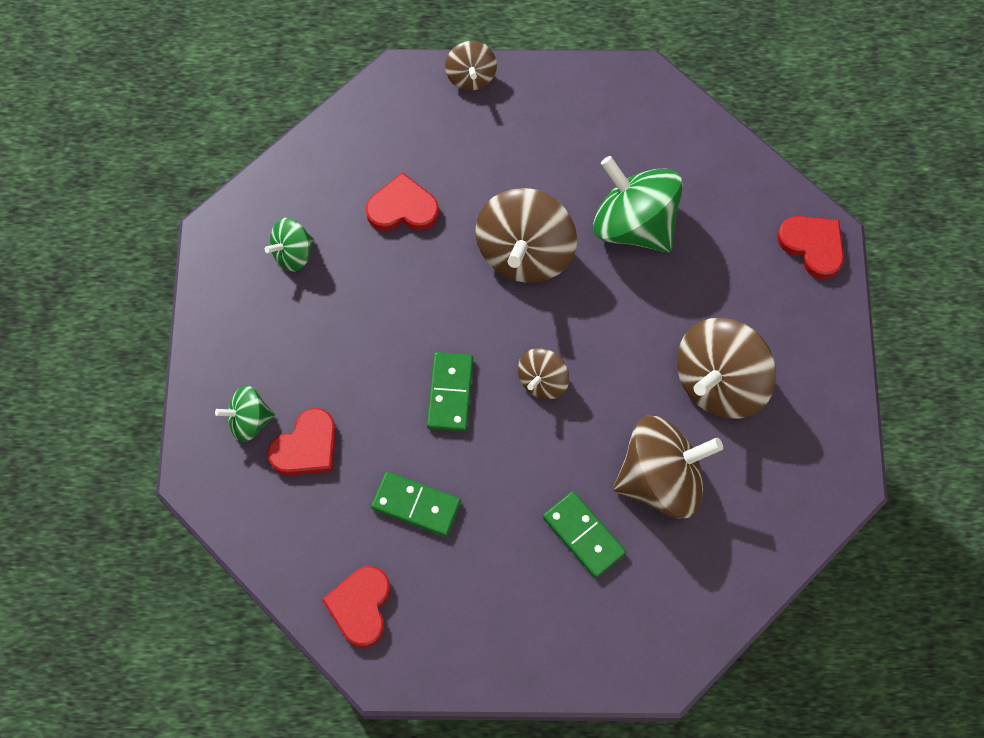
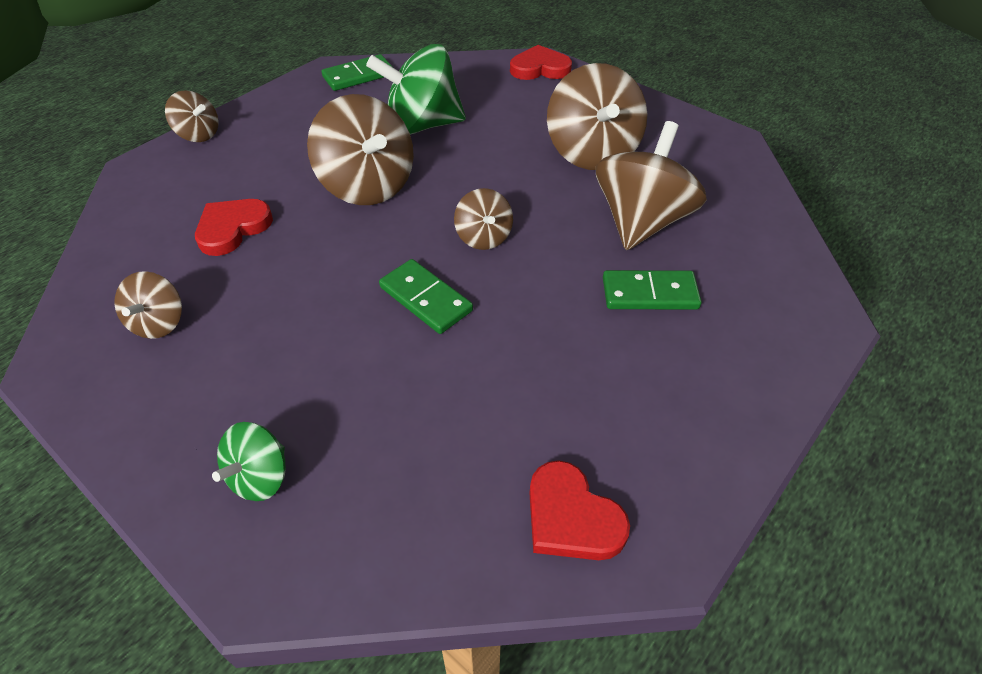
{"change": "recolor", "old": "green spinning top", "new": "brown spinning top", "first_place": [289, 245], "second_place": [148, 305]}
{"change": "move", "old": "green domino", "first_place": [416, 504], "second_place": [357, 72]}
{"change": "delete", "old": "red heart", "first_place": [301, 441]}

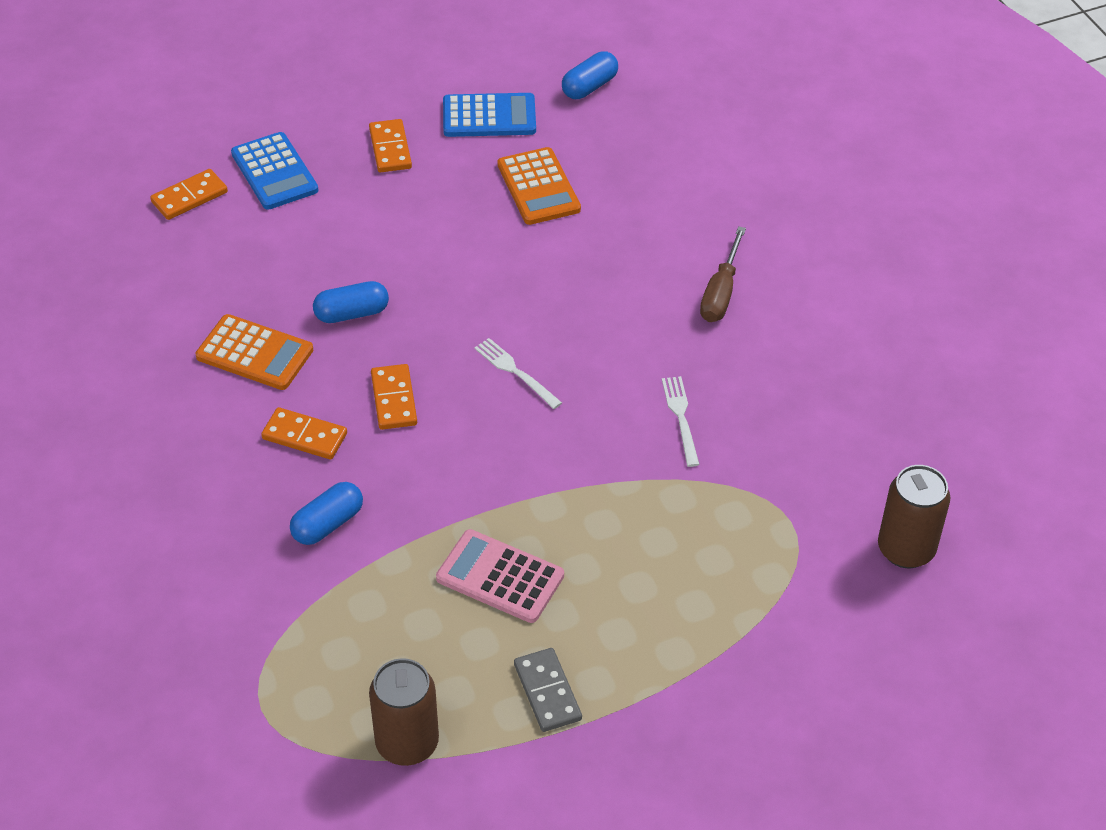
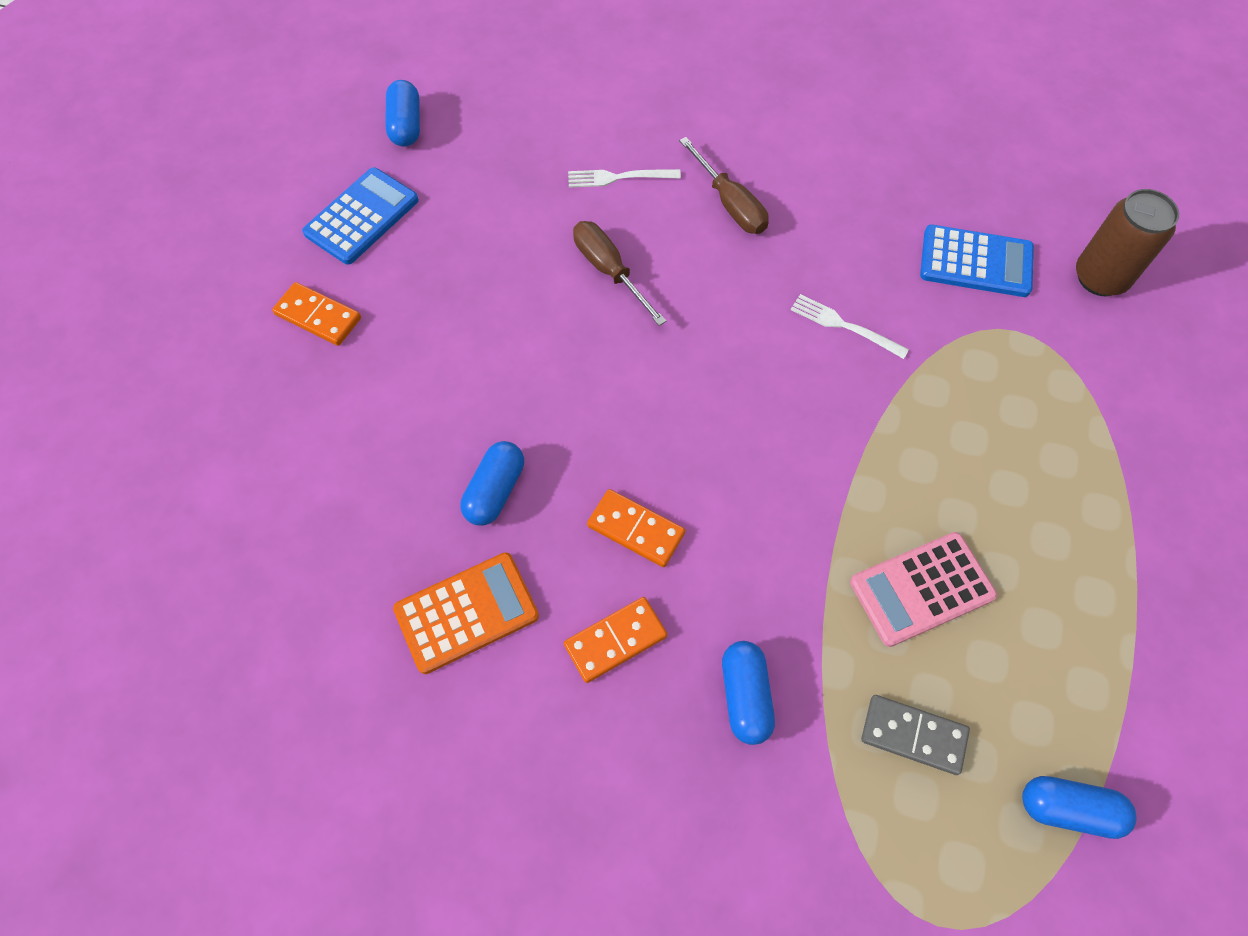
{"change": "move", "old": "white fork", "first_place": [518, 373], "second_place": [624, 178]}
{"change": "insert", "new": "brown screwdriver", "second_place": [619, 273]}
{"change": "move", "old": "grey domino", "first_place": [548, 690], "second_place": [915, 735]}
{"change": "move", "old": "blue calculator", "first_place": [275, 171], "second_place": [977, 260]}
{"change": "replace", "old": "brown can", "new": "blue capsule", "first_place": [404, 712], "second_place": [1079, 807]}
{"change": "delete", "old": "orange domino", "first_place": [189, 194]}
{"change": "delete", "old": "orange calculator", "first_place": [539, 186]}

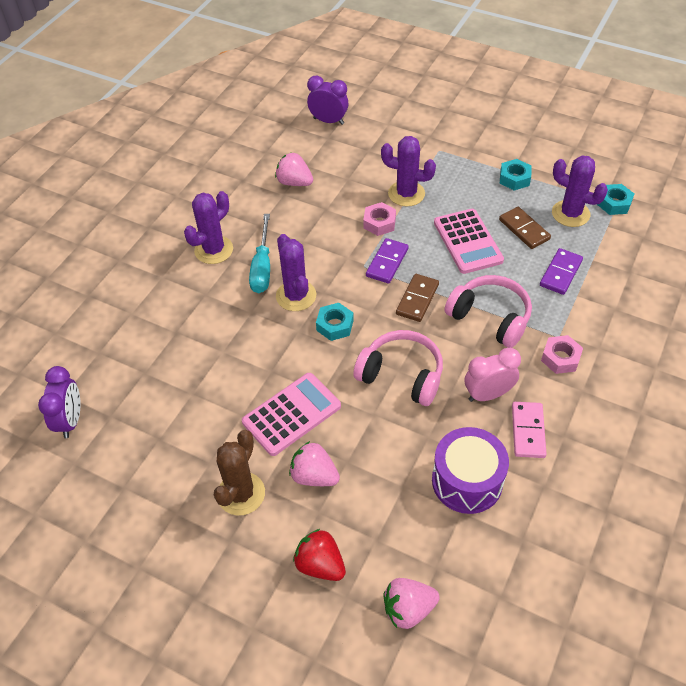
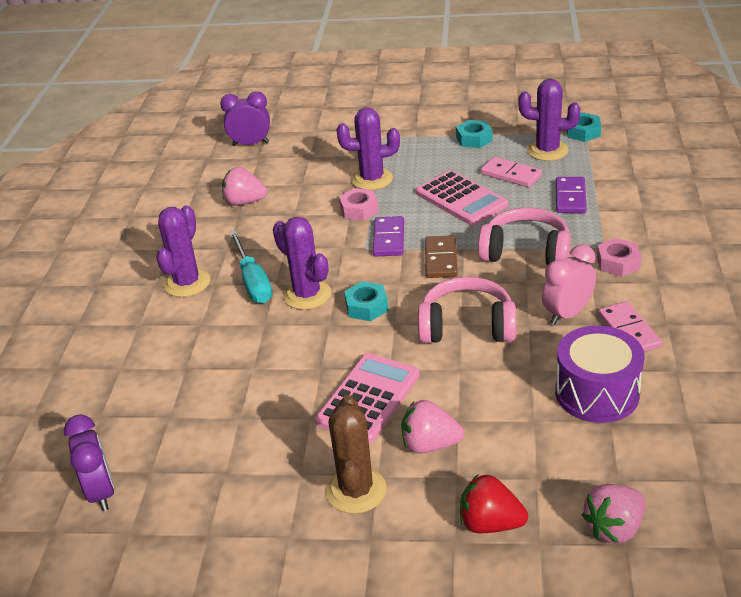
{"change": "recolor", "old": "brown domino", "new": "pink domino", "first_place": [525, 228], "second_place": [511, 172]}

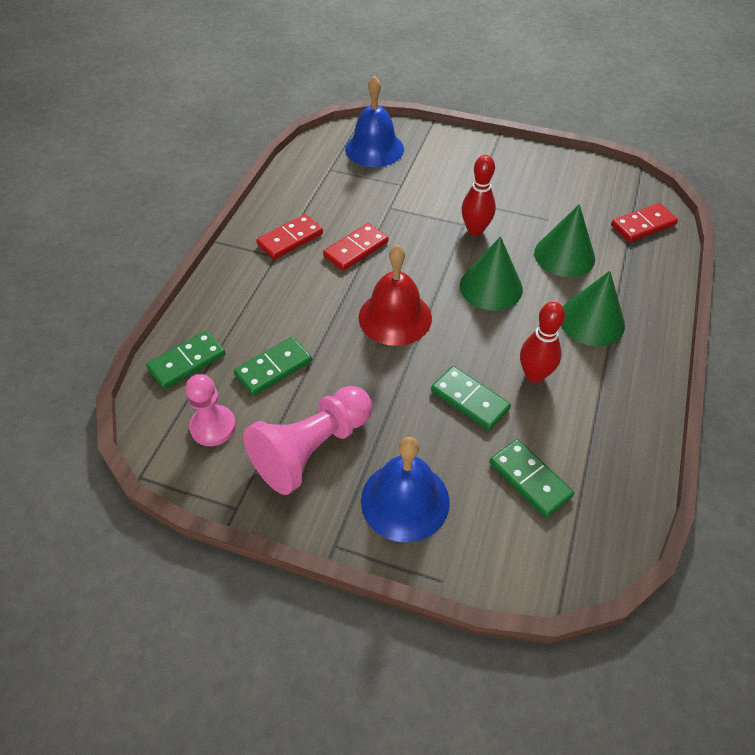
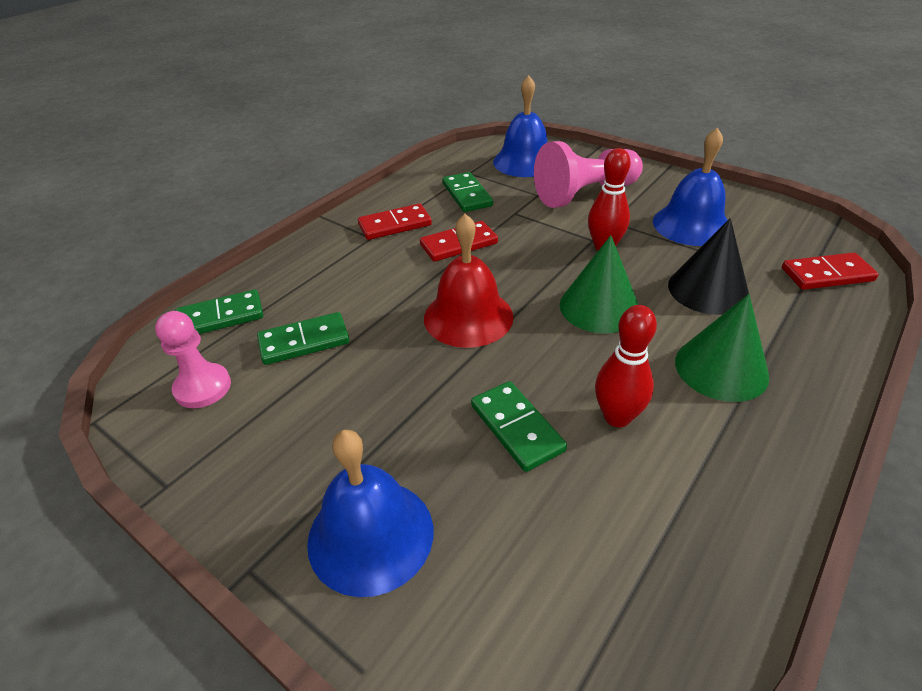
{"change": "move", "old": "green domino", "first_place": [532, 478], "second_place": [467, 192]}
{"change": "move", "old": "pink pawn", "first_place": [307, 440], "second_place": [588, 174]}
{"change": "insert", "new": "blue bell", "second_place": [690, 187]}
{"change": "recolor", "old": "green cone", "new": "black cone", "first_place": [564, 240], "second_place": [708, 266]}

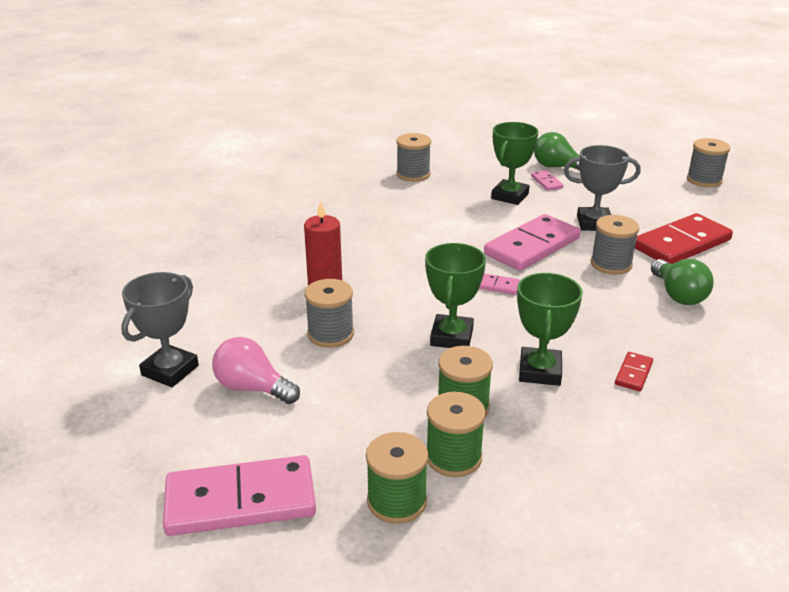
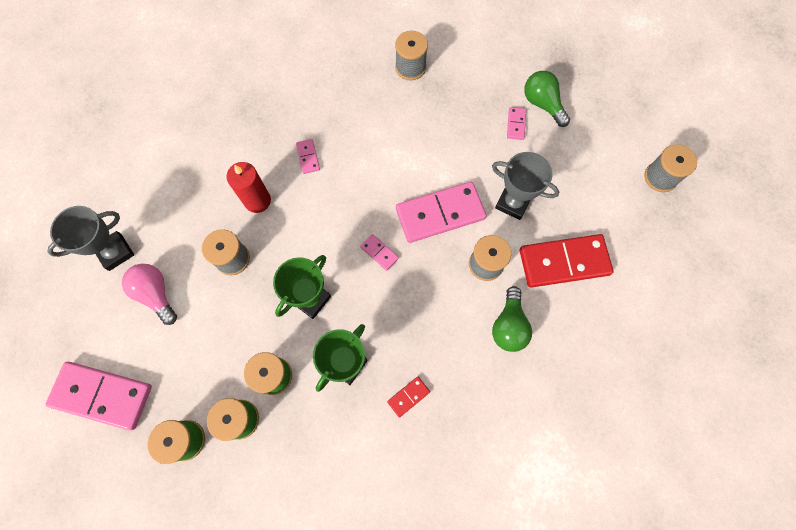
{"change": "insert", "new": "pink domino", "second_place": [308, 156]}
{"change": "delete", "old": "green trophy", "first_place": [514, 163]}

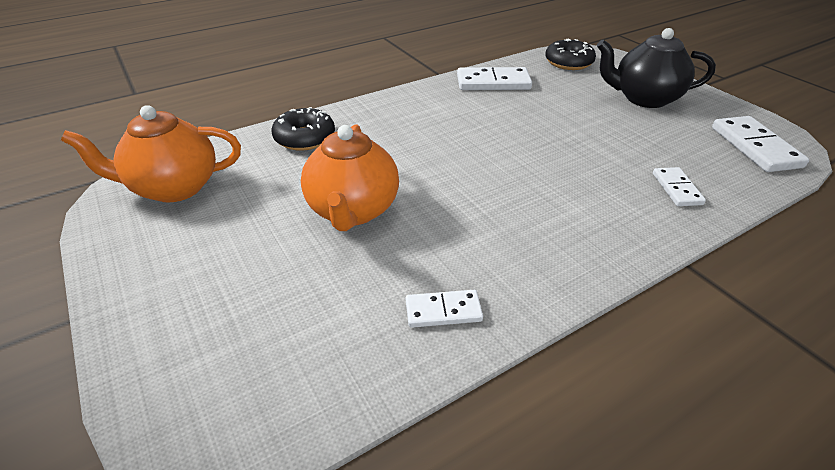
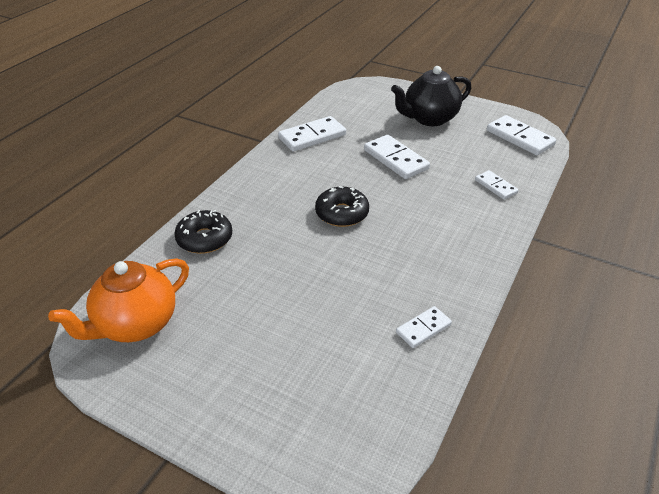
{"change": "move", "old": "black donut", "first_place": [570, 54], "second_place": [342, 206]}
{"change": "insert", "new": "white domino", "second_place": [397, 157]}
{"change": "delete", "old": "orange teapot", "first_place": [350, 178]}

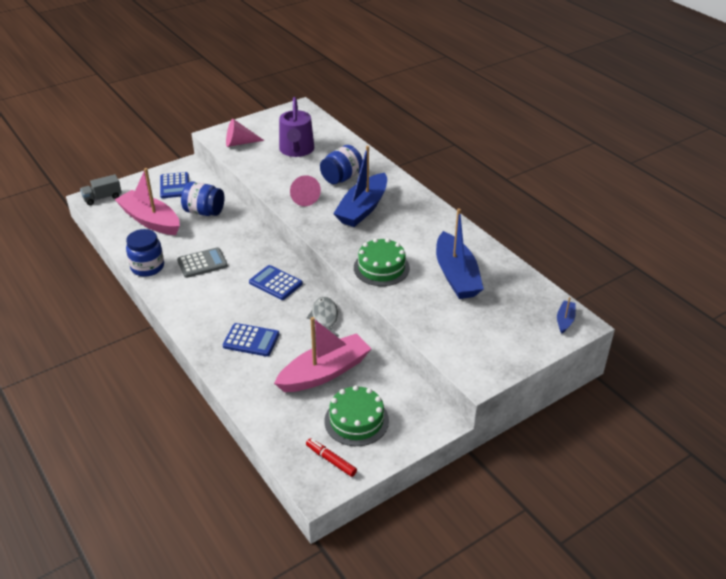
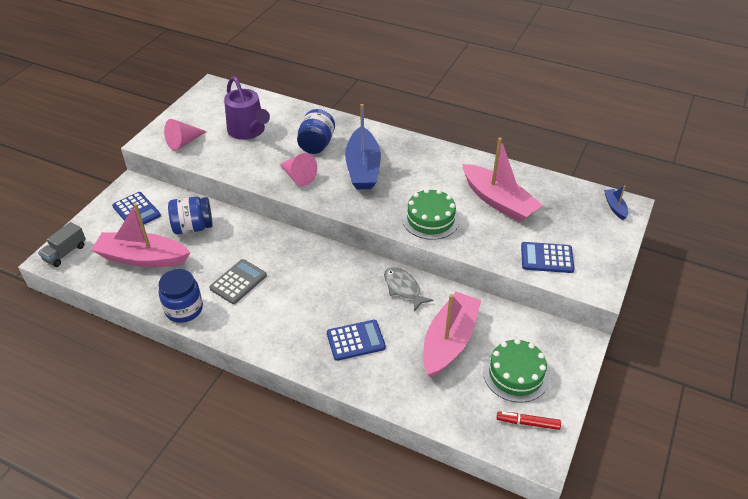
{"change": "recolor", "old": "blue boat", "new": "pink boat", "first_place": [460, 253], "second_place": [502, 180]}
{"change": "move", "old": "blue calculator", "first_place": [276, 282], "second_place": [547, 257]}

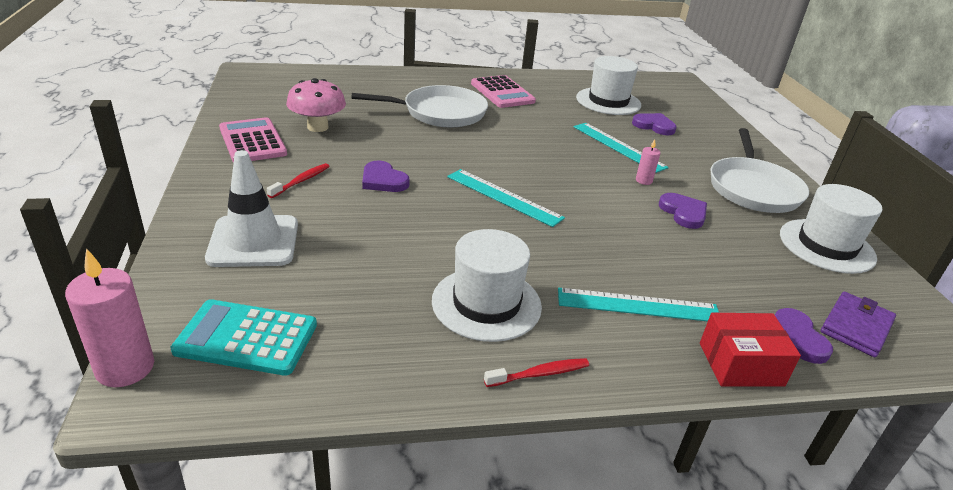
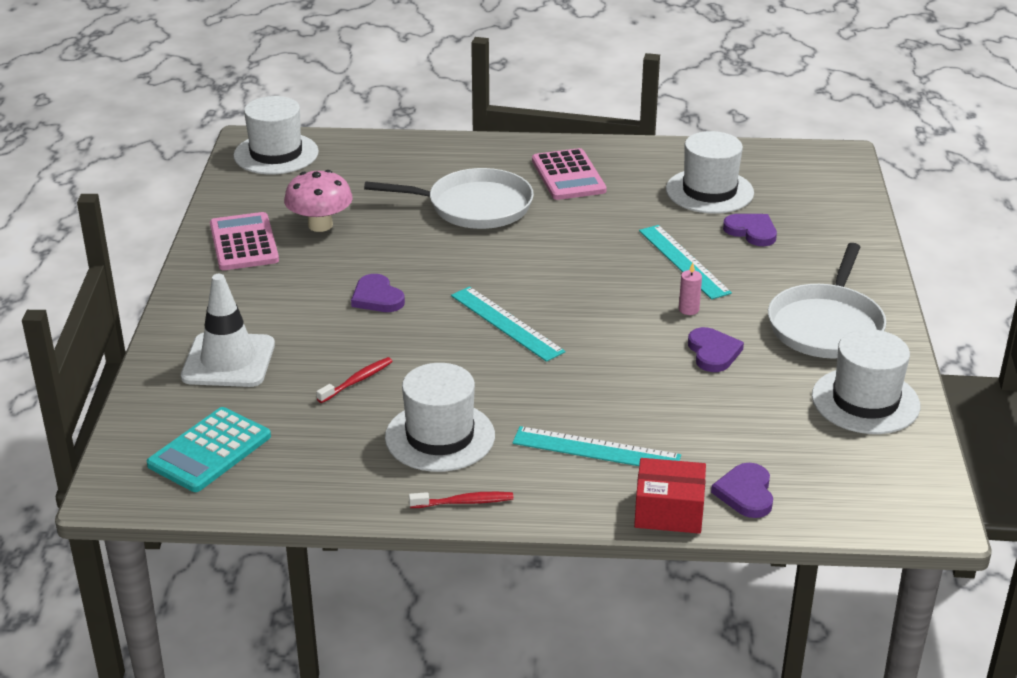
{"change": "rotate", "old": "turquoise calculator", "first_place": [244, 337], "second_place": [209, 449], "degrees": -75}
{"change": "insert", "new": "white hat", "second_place": [276, 135]}
{"change": "move", "old": "red toothbrush", "first_place": [298, 180], "second_place": [354, 380]}
{"change": "delete", "old": "pink candle", "first_place": [109, 317]}
{"change": "delete", "old": "purple wallet", "first_place": [858, 324]}

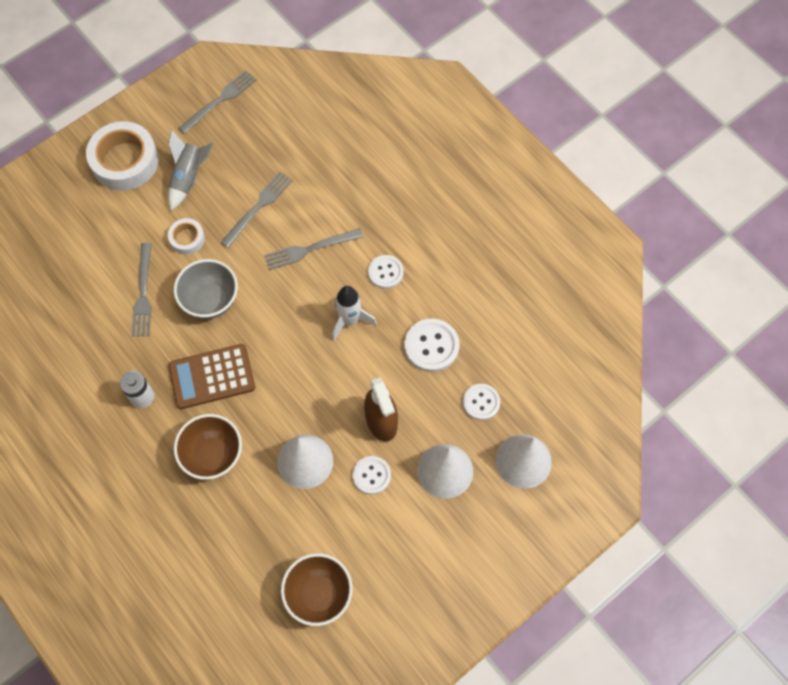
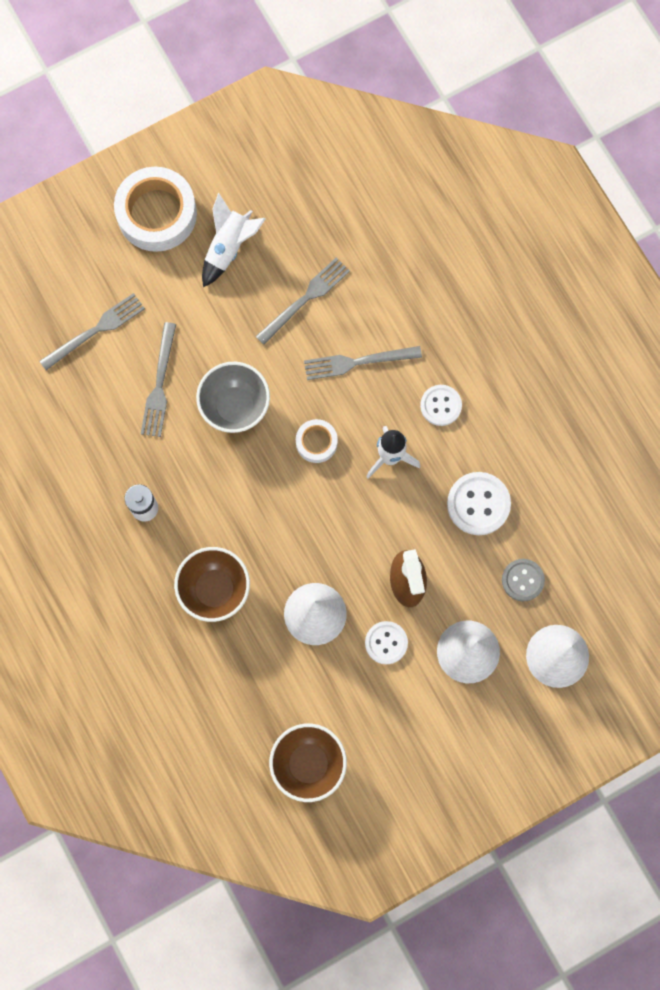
{"change": "move", "old": "grey fork", "first_place": [218, 102], "second_place": [92, 331]}
{"change": "recolor", "old": "grey rocket", "new": "white rocket", "first_place": [191, 170], "second_place": [233, 240]}
{"change": "move", "old": "white tape", "first_place": [186, 236], "second_place": [317, 441]}
{"change": "recolor", "old": "white button", "new": "grey button", "first_place": [481, 402], "second_place": [523, 580]}
{"change": "delete", "old": "brown calculator", "first_place": [211, 376]}

